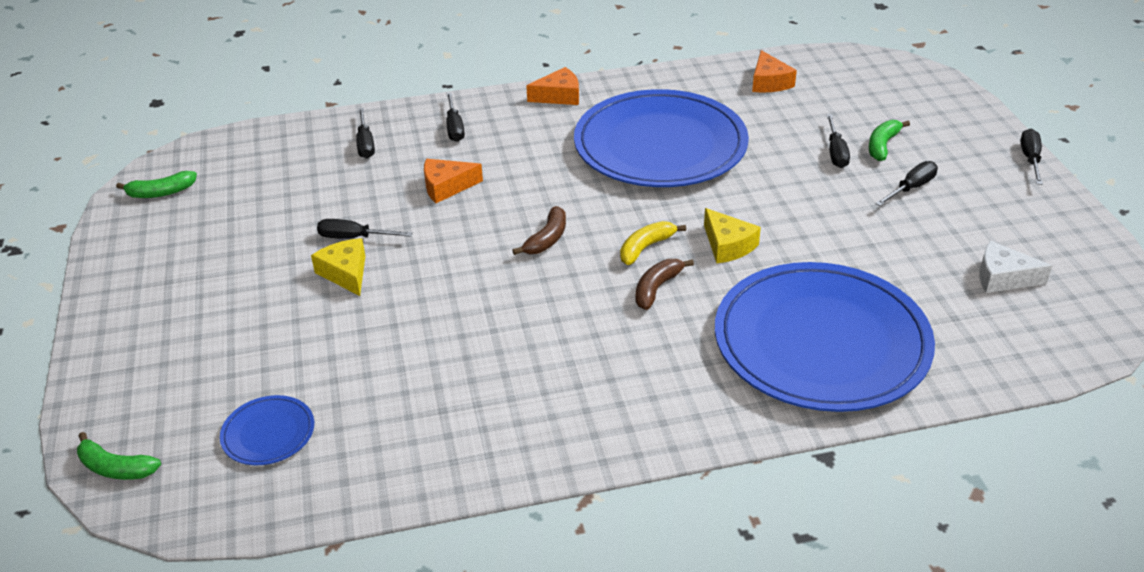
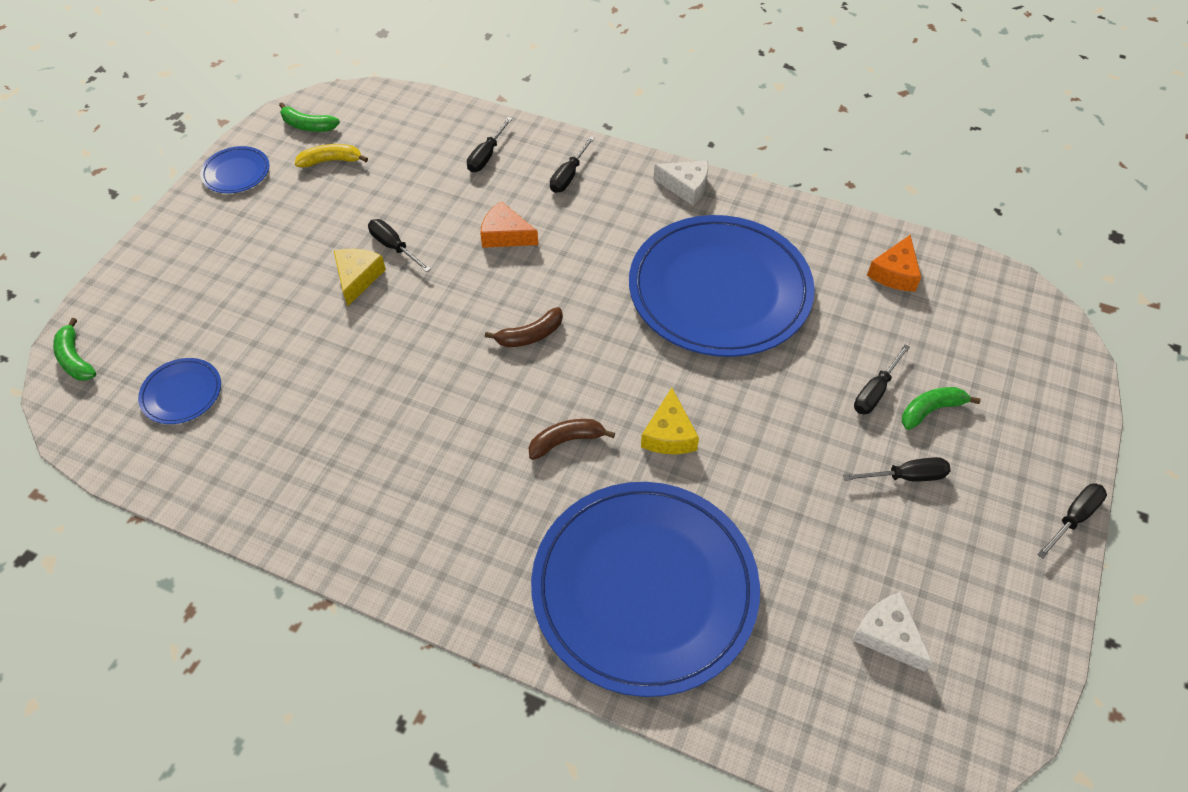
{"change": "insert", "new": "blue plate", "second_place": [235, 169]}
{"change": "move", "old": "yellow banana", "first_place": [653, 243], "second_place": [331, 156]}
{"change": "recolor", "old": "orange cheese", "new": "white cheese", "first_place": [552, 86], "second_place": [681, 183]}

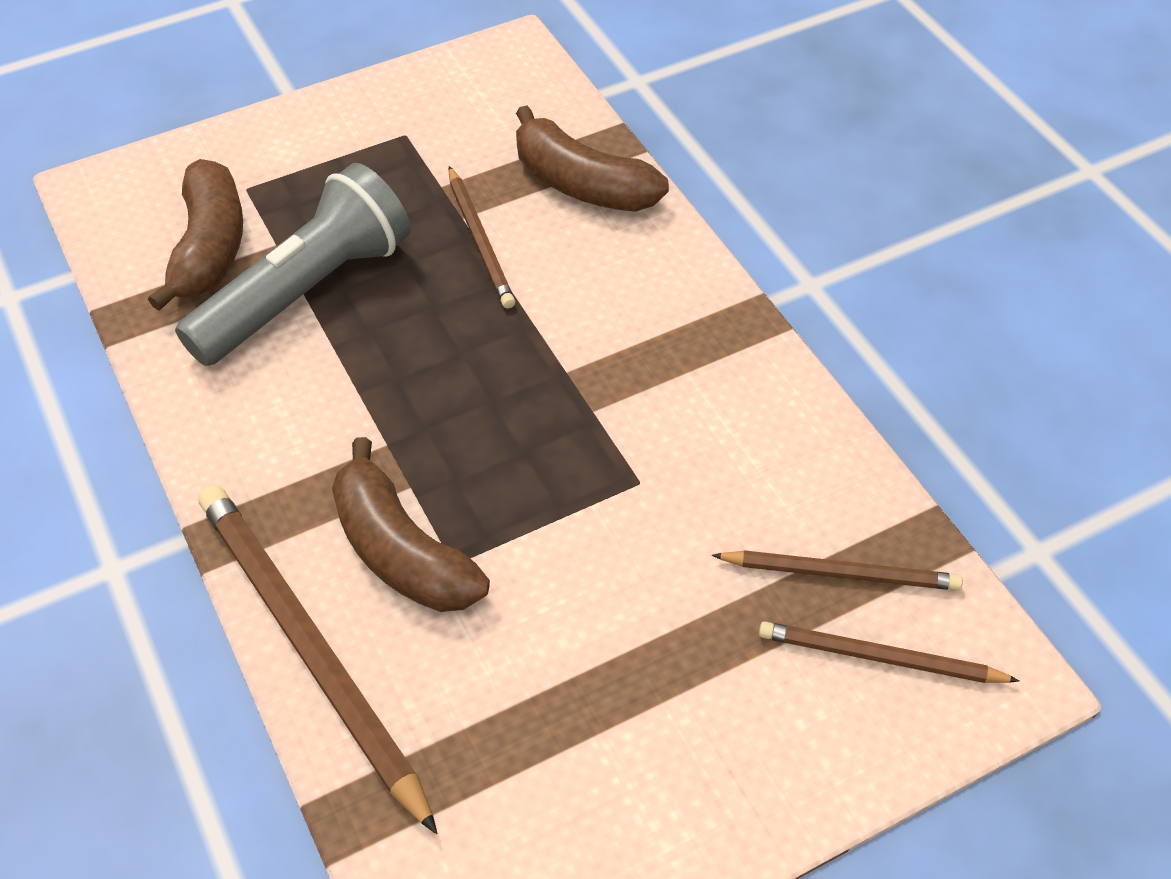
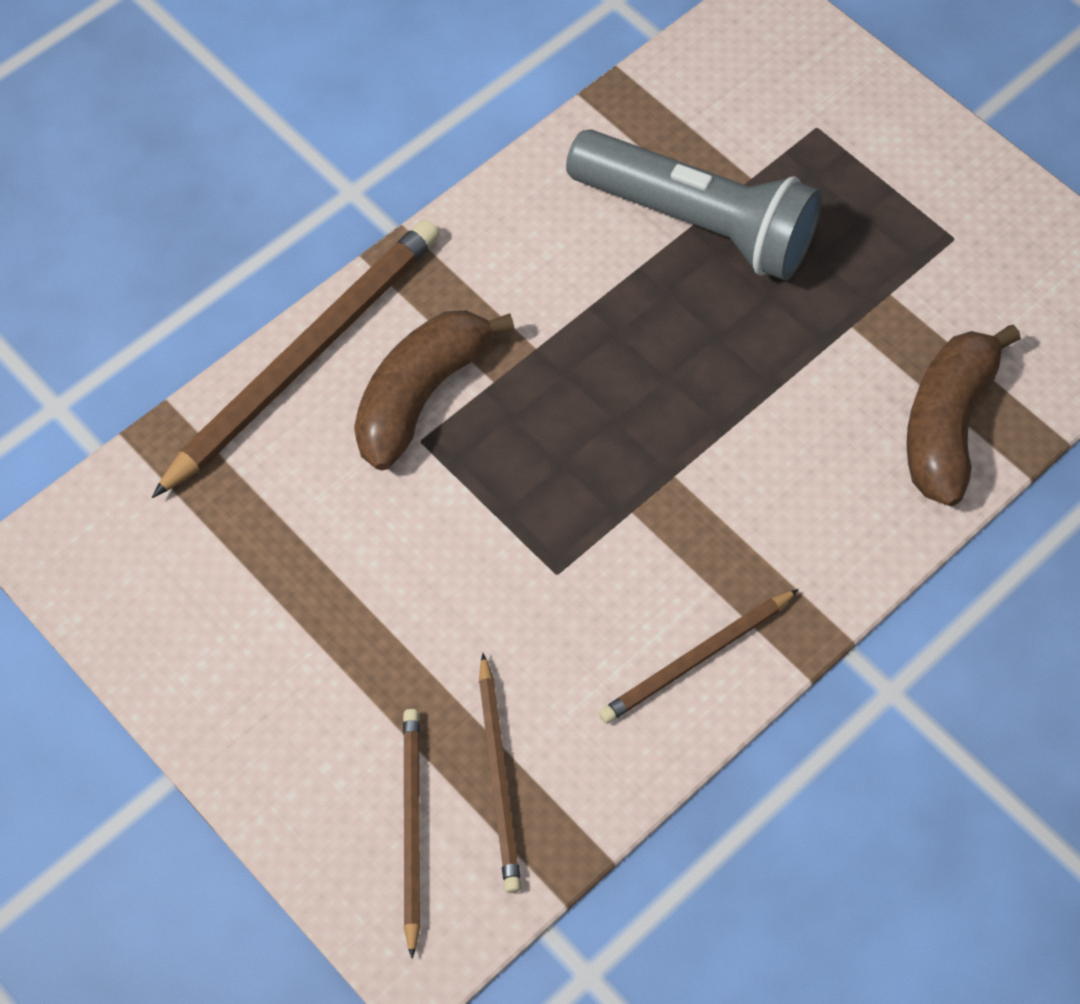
{"change": "move", "old": "brown pencil", "first_place": [481, 237], "second_place": [699, 656]}
{"change": "delete", "old": "brown banana", "first_place": [195, 235]}

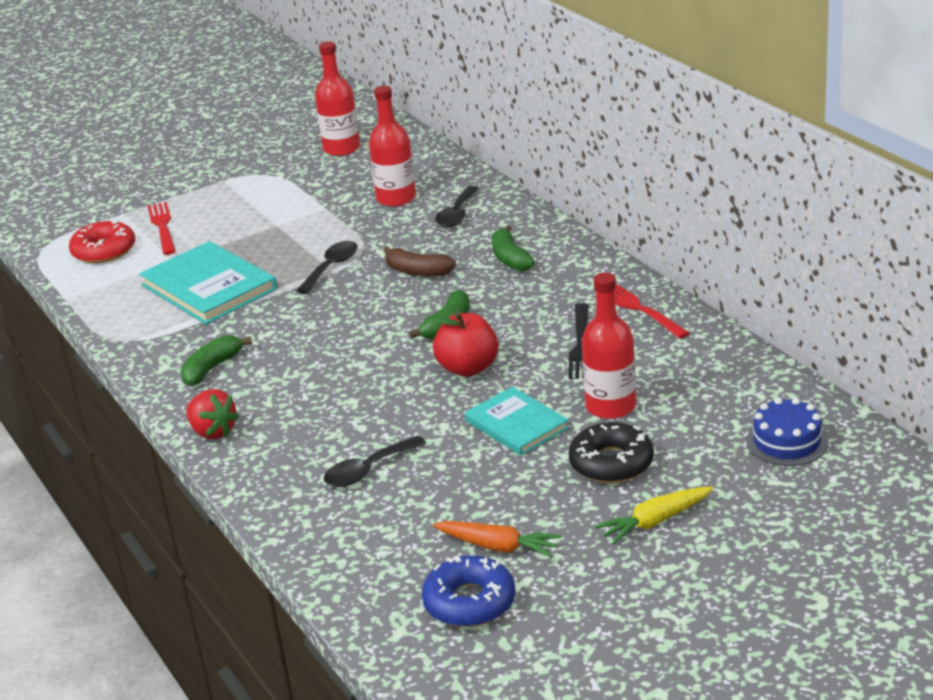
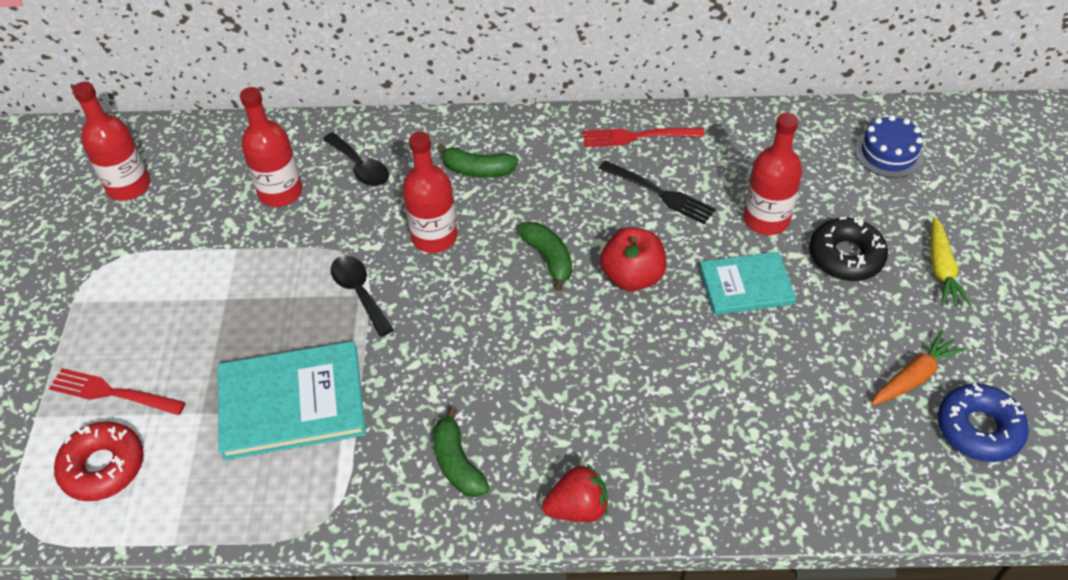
{"change": "replace", "old": "brown banana", "new": "red bottle", "first_place": [419, 261], "second_place": [430, 192]}
{"change": "delete", "old": "black spoon", "first_place": [375, 461]}

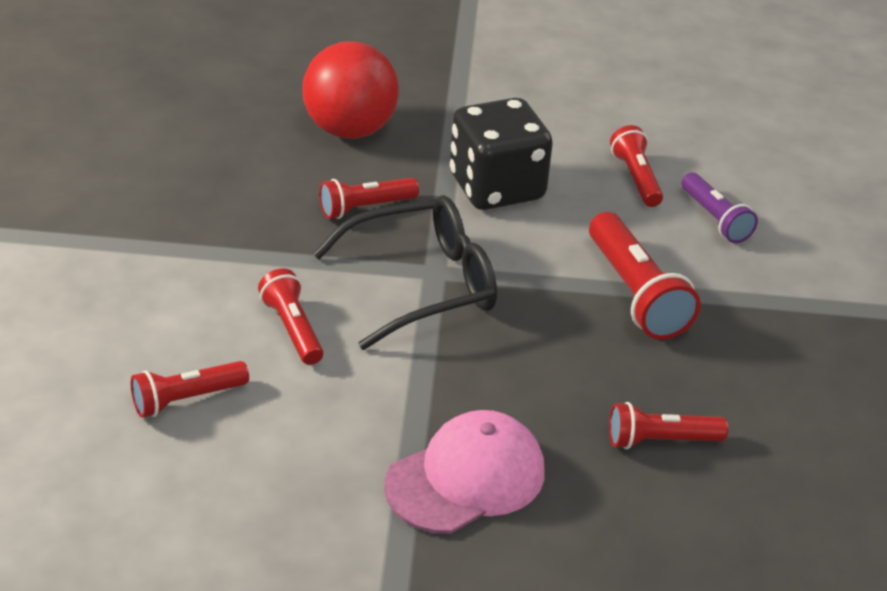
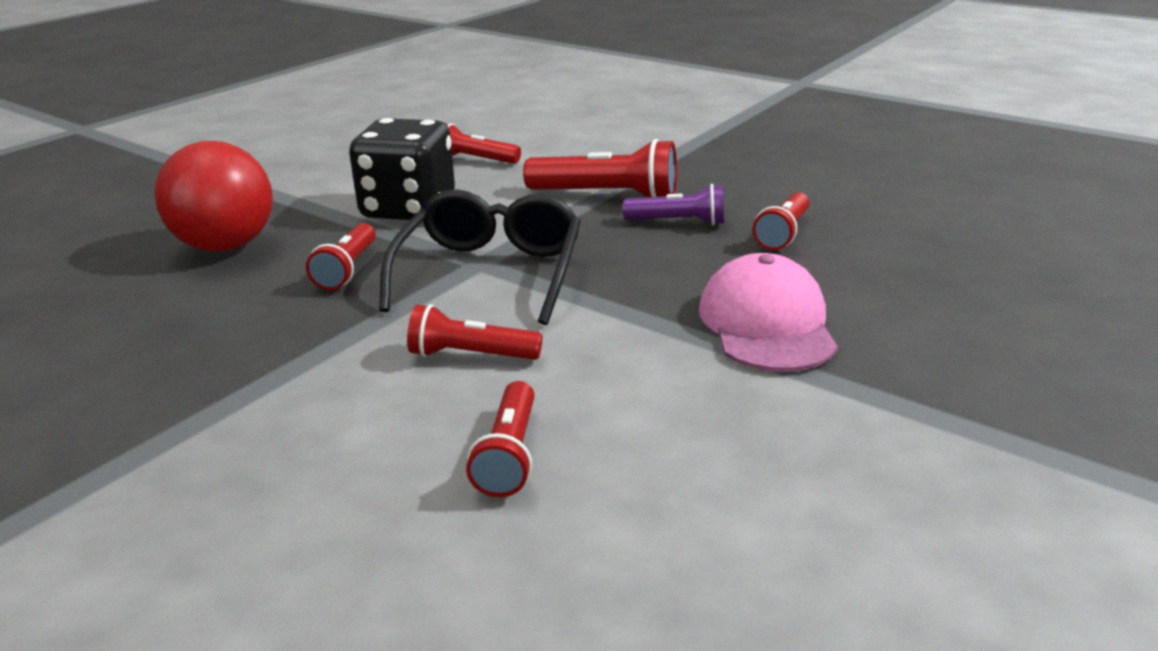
{"change": "move", "old": "purple flashlight", "first_place": [719, 208], "second_place": [673, 204]}

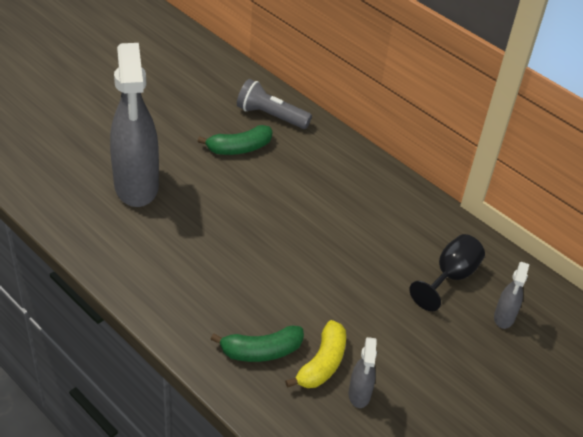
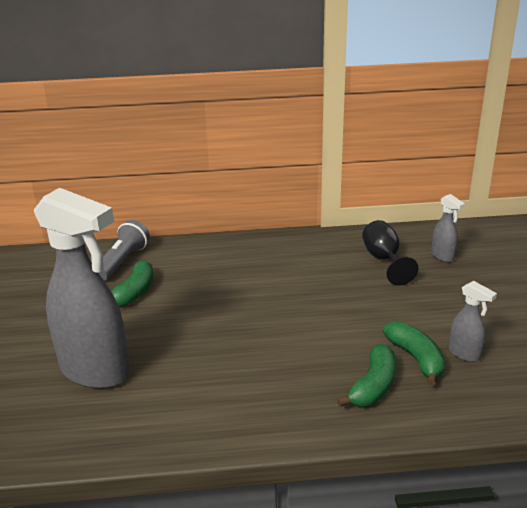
{"change": "rotate", "old": "grey flashlight", "first_place": [274, 104], "second_place": [124, 250], "degrees": 135}
{"change": "recolor", "old": "yellow banana", "new": "green banana", "first_place": [315, 354], "second_place": [413, 353]}

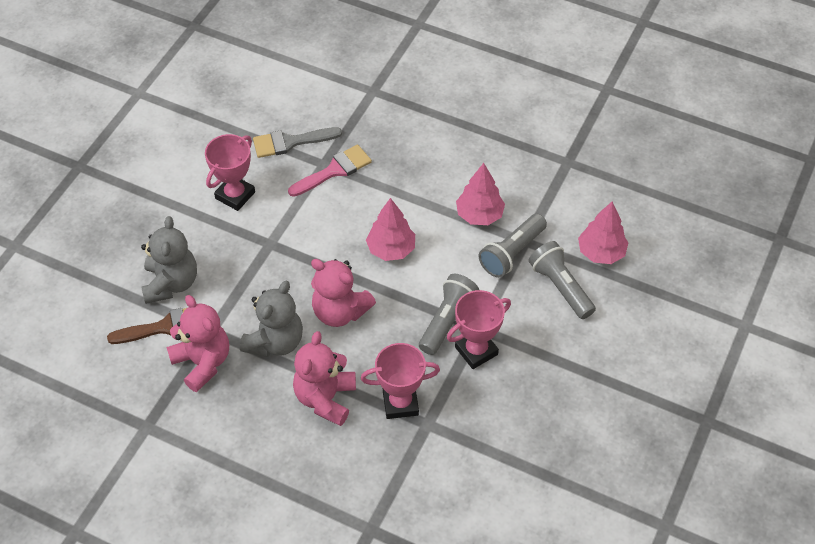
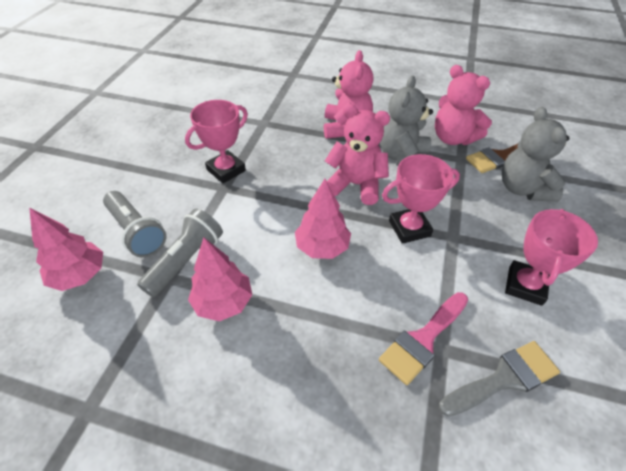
{"change": "move", "old": "pink trophy", "first_place": [400, 381], "second_place": [421, 199]}
{"change": "delete", "old": "grey flashlight", "first_place": [449, 314]}

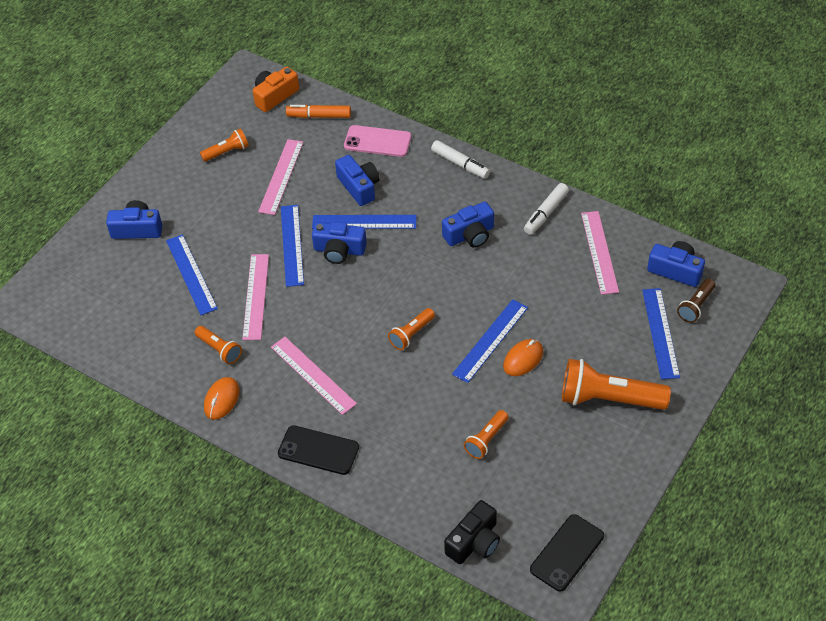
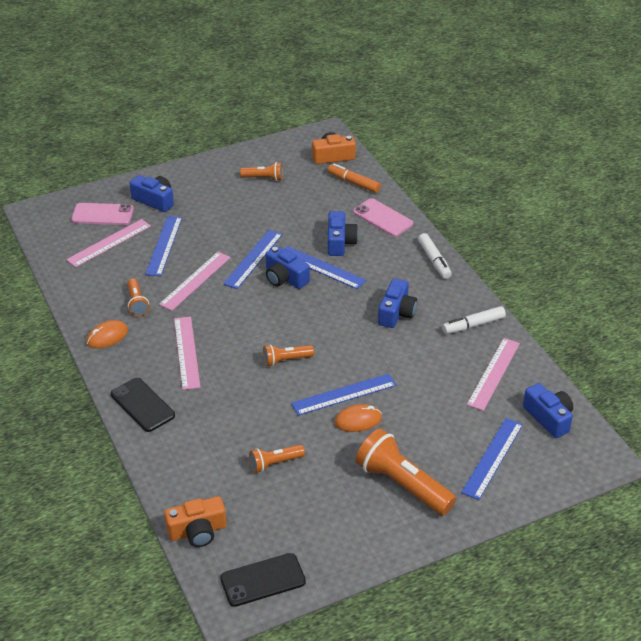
{"change": "move", "old": "pink ruler", "first_place": [281, 177], "second_place": [108, 243]}
{"change": "insert", "new": "pink phone", "second_place": [102, 214]}
{"change": "recolor", "old": "black camera", "new": "orange camera", "first_place": [472, 532], "second_place": [195, 521]}
{"change": "rotate", "old": "blue camera", "first_place": [468, 225], "second_place": [397, 303], "degrees": -75}
{"change": "delete", "old": "brown flashlight", "first_place": [696, 301]}

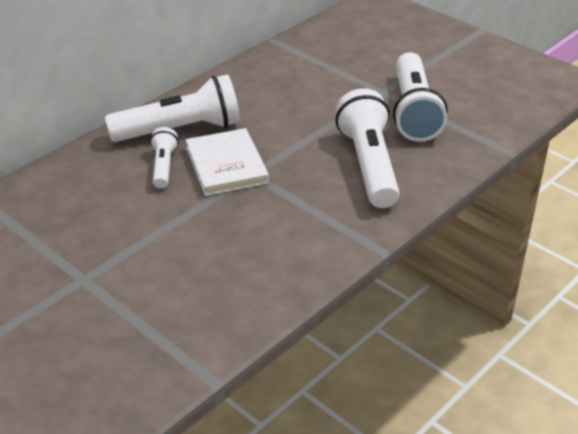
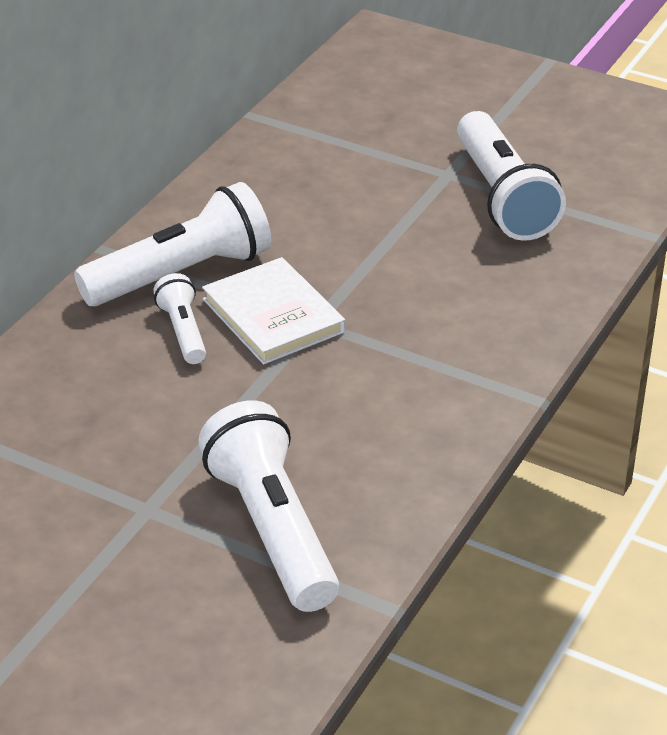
{"change": "move", "old": "white flashlight", "first_place": [367, 148], "second_place": [268, 506]}

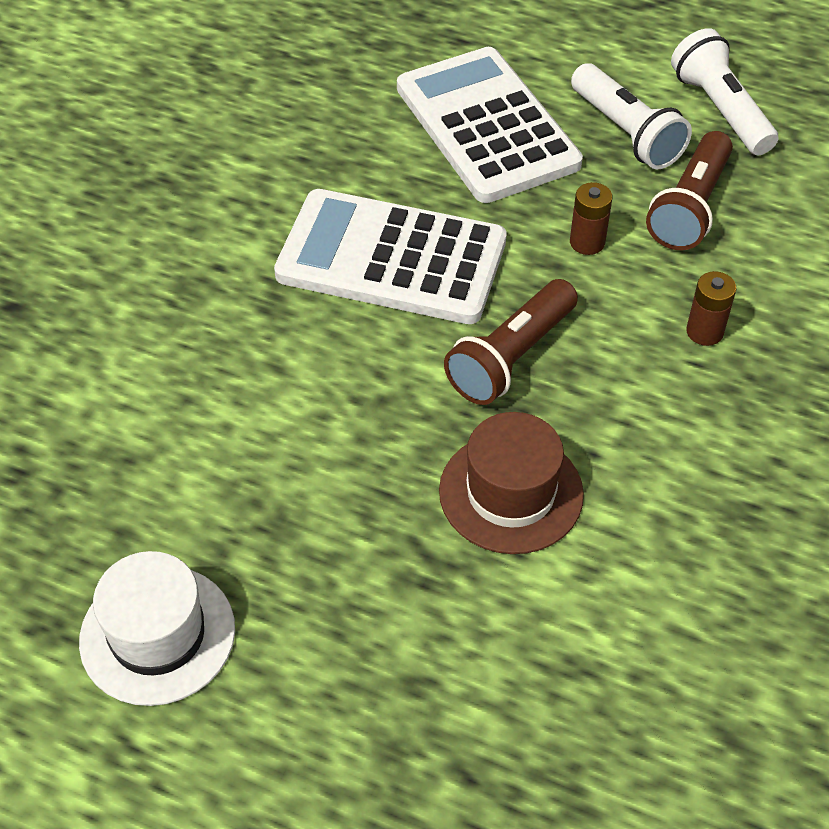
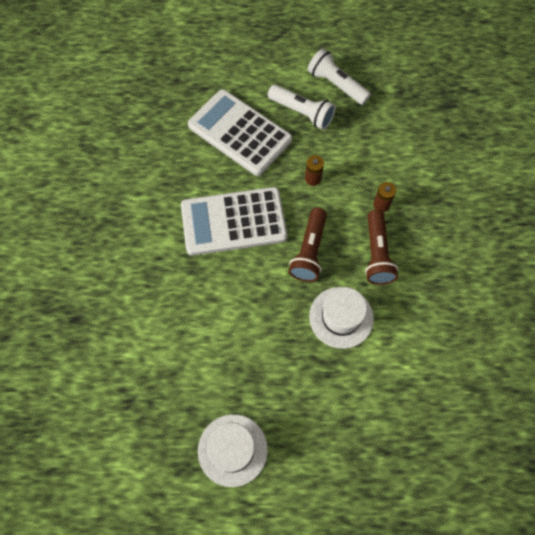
{"change": "recolor", "old": "brown hat", "new": "white hat", "first_place": [511, 483], "second_place": [341, 318]}
{"change": "move", "old": "brown flashlight", "first_place": [689, 190], "second_place": [381, 247]}

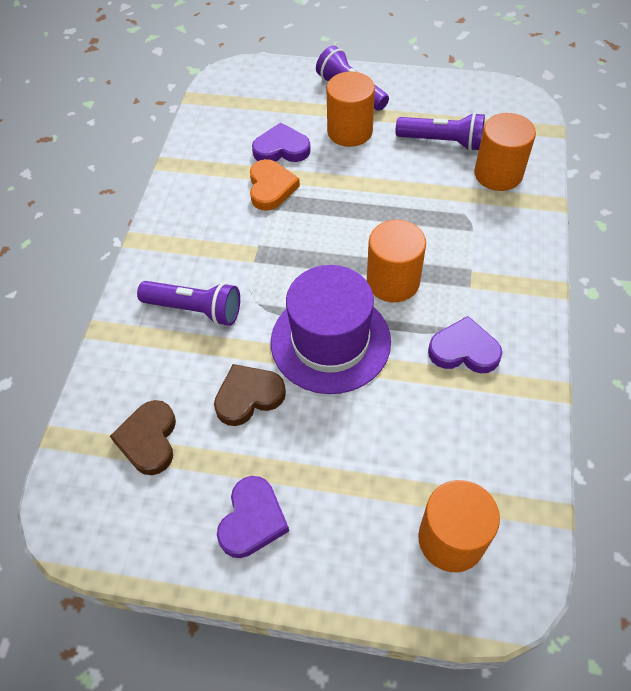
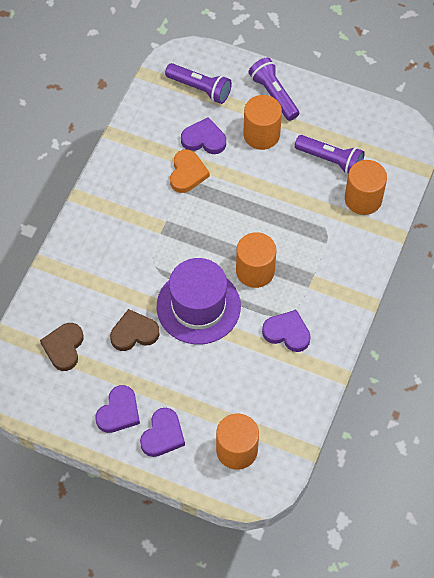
{"change": "insert", "new": "purple heart", "second_place": [162, 432]}
{"change": "move", "old": "purple flashlight", "first_place": [188, 303], "second_place": [198, 83]}

